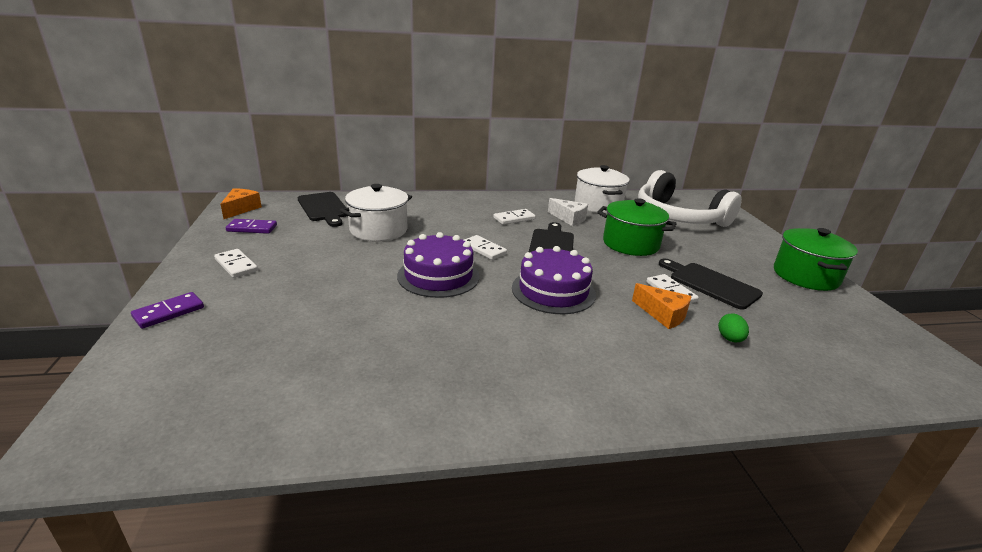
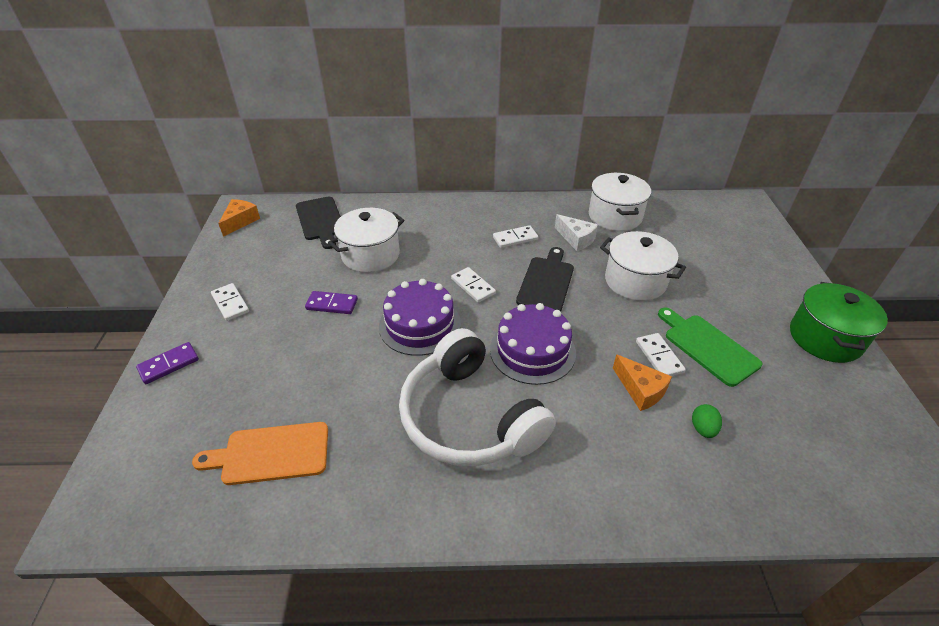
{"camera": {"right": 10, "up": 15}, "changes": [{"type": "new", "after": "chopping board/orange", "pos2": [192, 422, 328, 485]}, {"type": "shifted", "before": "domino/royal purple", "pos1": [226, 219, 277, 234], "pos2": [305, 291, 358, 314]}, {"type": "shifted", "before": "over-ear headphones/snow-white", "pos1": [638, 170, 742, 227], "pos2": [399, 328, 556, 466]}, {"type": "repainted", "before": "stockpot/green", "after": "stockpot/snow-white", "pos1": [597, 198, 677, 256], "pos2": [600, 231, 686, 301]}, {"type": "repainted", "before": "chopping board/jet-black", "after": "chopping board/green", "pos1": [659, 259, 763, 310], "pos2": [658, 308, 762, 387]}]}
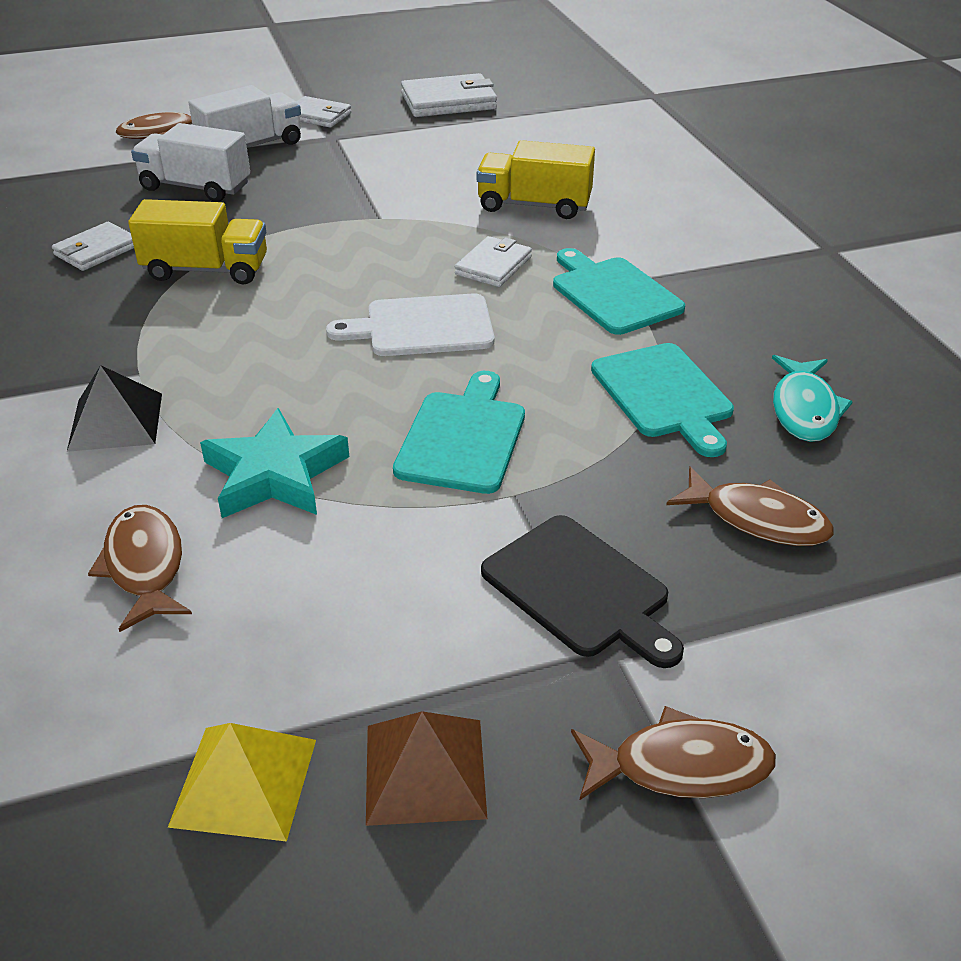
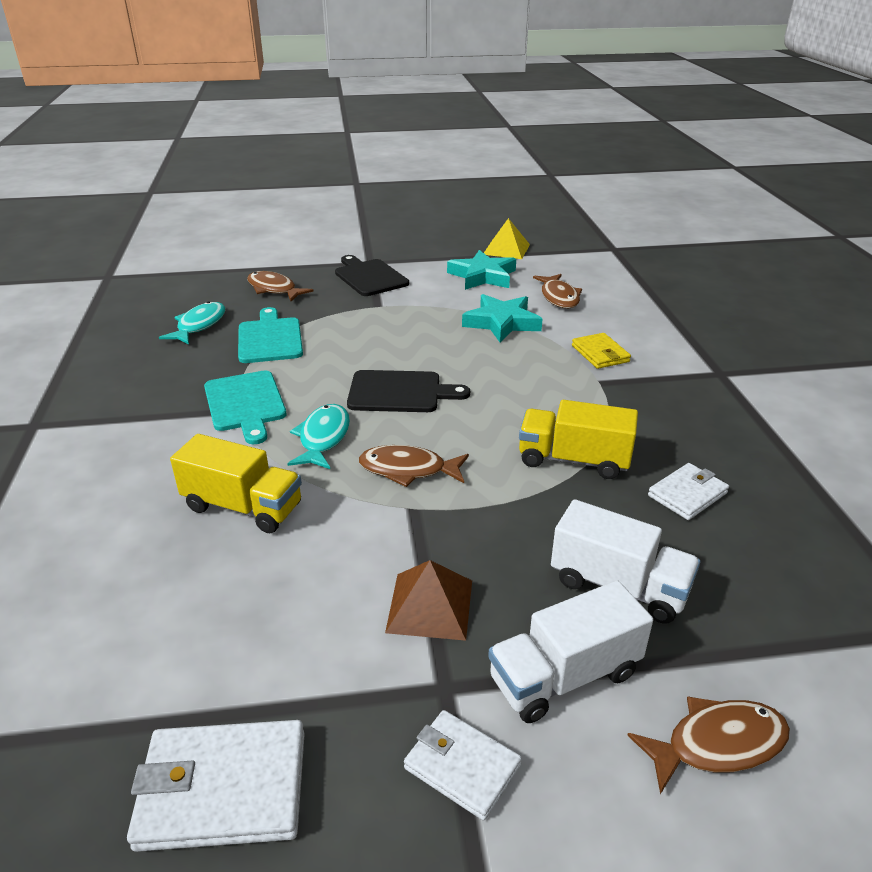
{"camera": {"right": -170, "up": -5}, "changes": [{"type": "swapped", "before": "billfold/snow-white", "after": "fish/turquoise", "pos1": [455, 236, 532, 287], "pos2": [287, 404, 350, 469]}, {"type": "repainted", "before": "chopping board/snow-white", "after": "chopping board/jet-black", "pos1": [326, 293, 494, 356], "pos2": [347, 370, 470, 412]}, {"type": "shifted", "before": "fish/brown", "pos1": [571, 706, 776, 801], "pos2": [359, 445, 469, 487]}, {"type": "shifted", "before": "pyramid shape/brown", "pos1": [366, 711, 487, 826], "pos2": [385, 560, 472, 641]}, {"type": "new", "after": "star shape/turquoise", "pos2": [447, 250, 516, 290]}, {"type": "swapped", "before": "pyramid shape/jet-black", "after": "billfold/golden", "pos1": [67, 365, 162, 452], "pos2": [572, 333, 631, 369]}, {"type": "gone", "before": "chopping board/turquoise", "pos1": [393, 371, 525, 494]}]}
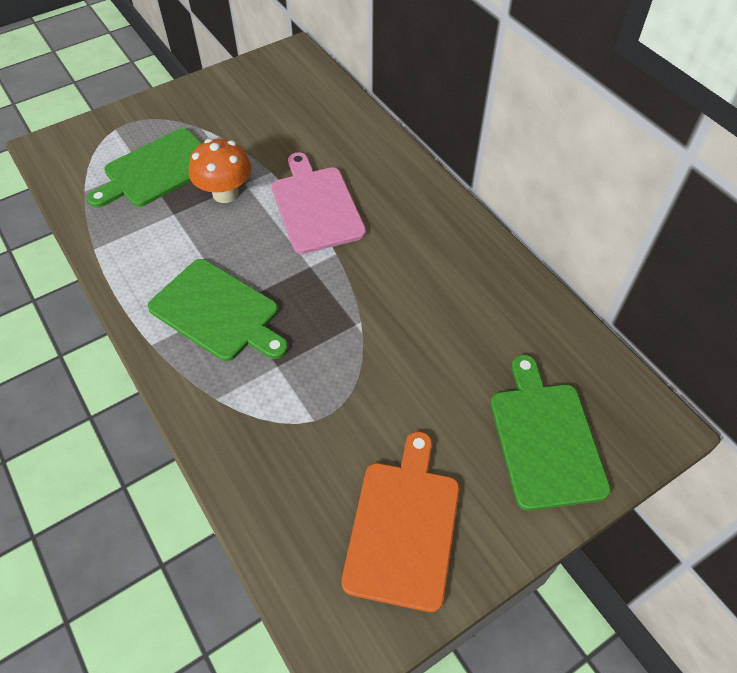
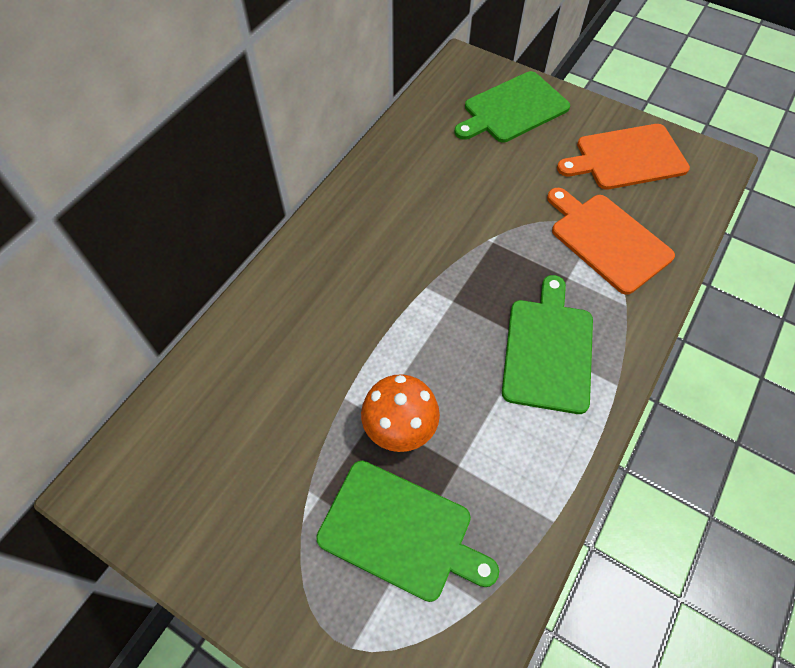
{"camera": {"right": -115, "up": 5}, "changes": [{"type": "new", "after": "chopping board/orange", "pos2": [547, 188, 675, 295]}, {"type": "gone", "before": "chopping board/rosy", "pos1": [272, 152, 366, 254]}]}
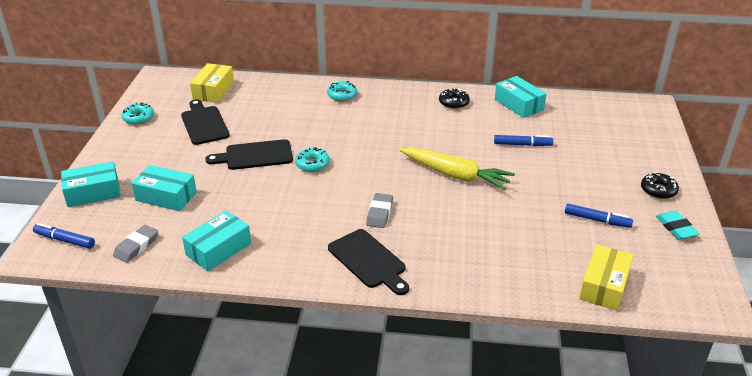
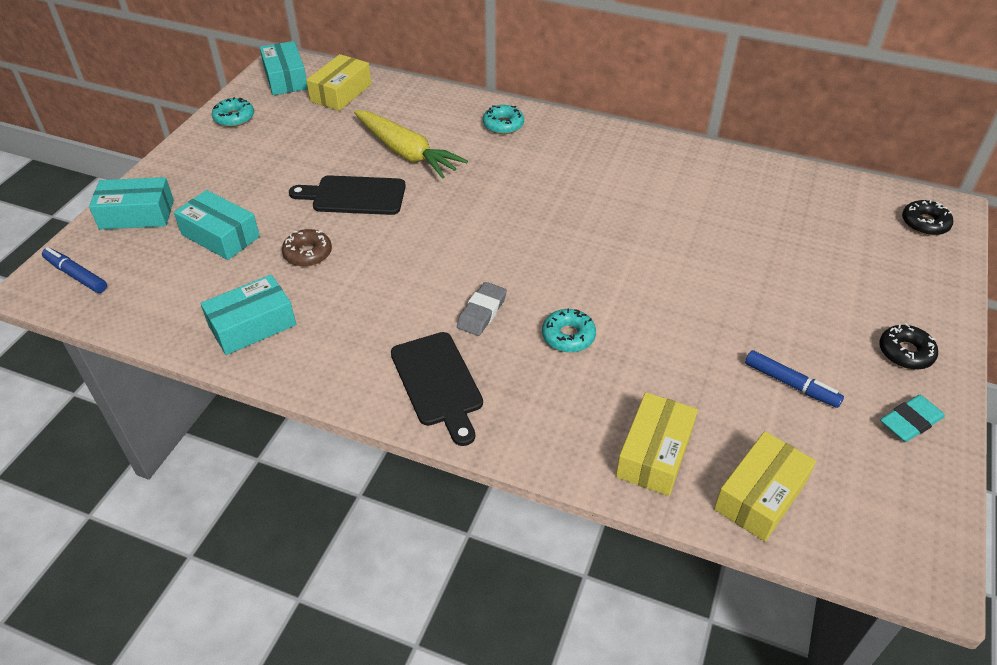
{"camera": {"right": 15, "up": 10}, "changes": [{"type": "shifted", "before": "parcel/turquoise", "pos1": [495, 76, 547, 118], "pos2": [260, 41, 308, 95]}, {"type": "new", "after": "doughnut/brown", "pos2": [282, 229, 332, 267]}, {"type": "shifted", "before": "root vegetable/golden", "pos1": [400, 148, 515, 190], "pos2": [354, 110, 468, 179]}, {"type": "shifted", "before": "doughnut/turquoise", "pos1": [295, 147, 330, 172], "pos2": [542, 309, 596, 352]}, {"type": "new", "after": "parcel/golden", "pos2": [616, 392, 698, 496]}, {"type": "rotated", "before": "gum eraser/turquoise", "pos1": [656, 211, 699, 240], "pos2": [880, 395, 945, 442], "turn": 60}, {"type": "shifted", "before": "doughnut/jet-black", "pos1": [439, 88, 470, 109], "pos2": [902, 200, 953, 236]}, {"type": "gone", "before": "gum eraser/gray", "pos1": [113, 225, 158, 263]}, {"type": "gone", "before": "chopping board/jet-black", "pos1": [181, 99, 230, 145]}, {"type": "gone", "before": "felt pen/cobalt", "pos1": [494, 135, 553, 146]}]}
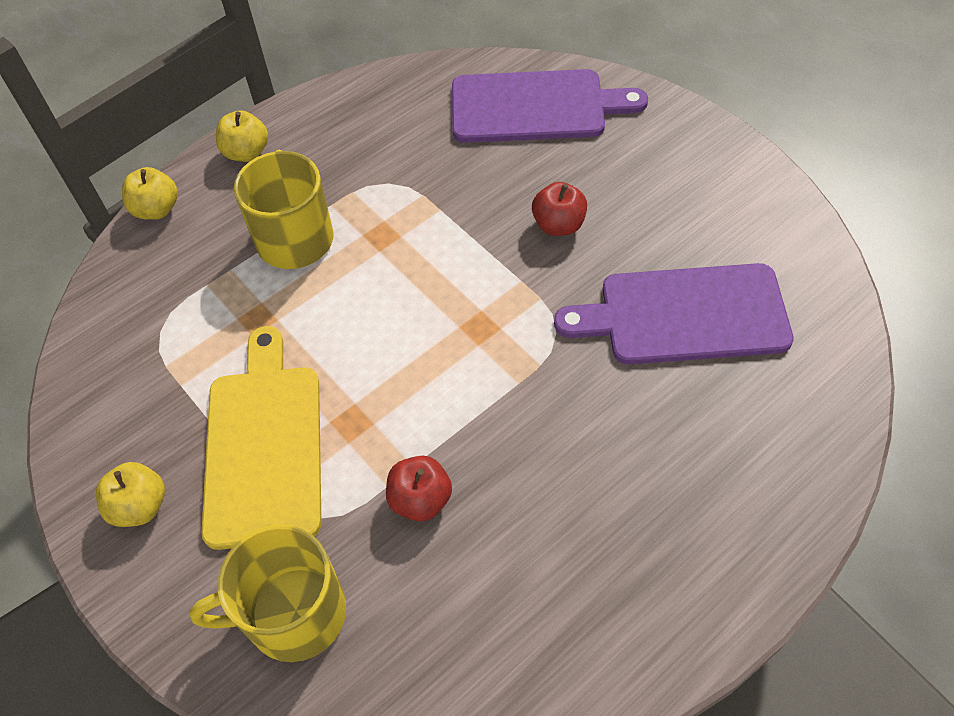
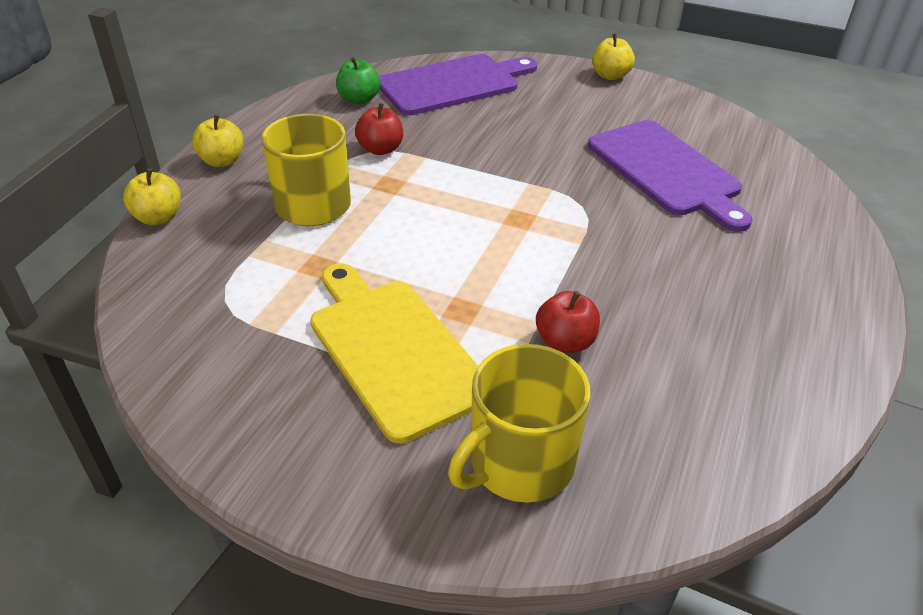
{"camera": {"right": -30, "up": -15}, "changes": [{"type": "new", "after": "apple/green", "pos2": [336, 57, 380, 104]}, {"type": "shifted", "before": "apple/crimson", "pos1": [532, 182, 587, 236], "pos2": [355, 103, 403, 155]}, {"type": "rotated", "before": "chopping board/royal purple", "pos1": [554, 263, 794, 364], "pos2": [588, 120, 753, 232], "turn": -90}, {"type": "shifted", "before": "apple/golden", "pos1": [96, 462, 165, 527], "pos2": [592, 33, 635, 80]}]}
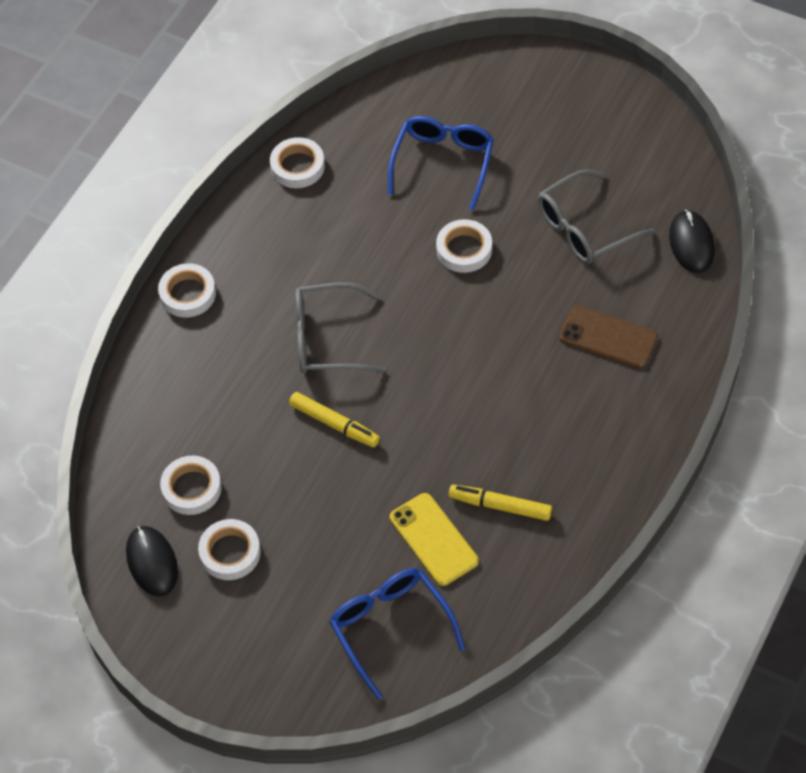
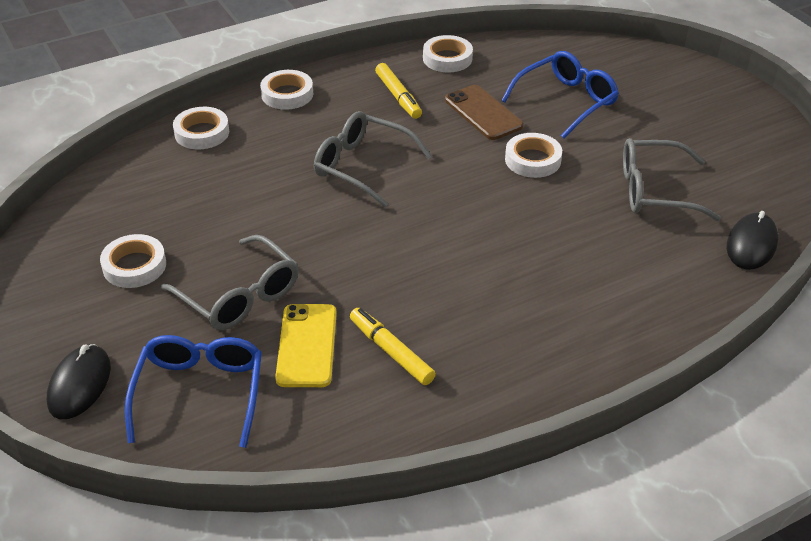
{"camera": {"right": 30, "up": -15}, "changes": [{"type": "shifted", "before": "PC mouse/jet-black", "pos1": [126, 526, 178, 596], "pos2": [47, 344, 111, 419]}, {"type": "new", "after": "glasses/gray", "pos2": [161, 235, 298, 330]}, {"type": "shifted", "before": "sticky tape/snow-white", "pos1": [160, 456, 222, 515], "pos2": [173, 107, 229, 149]}, {"type": "shifted", "before": "felt pen/golden", "pos1": [289, 392, 380, 447], "pos2": [375, 63, 422, 119]}, {"type": "shifted", "before": "mobile phone/brown", "pos1": [559, 305, 658, 369], "pos2": [445, 85, 524, 140]}]}
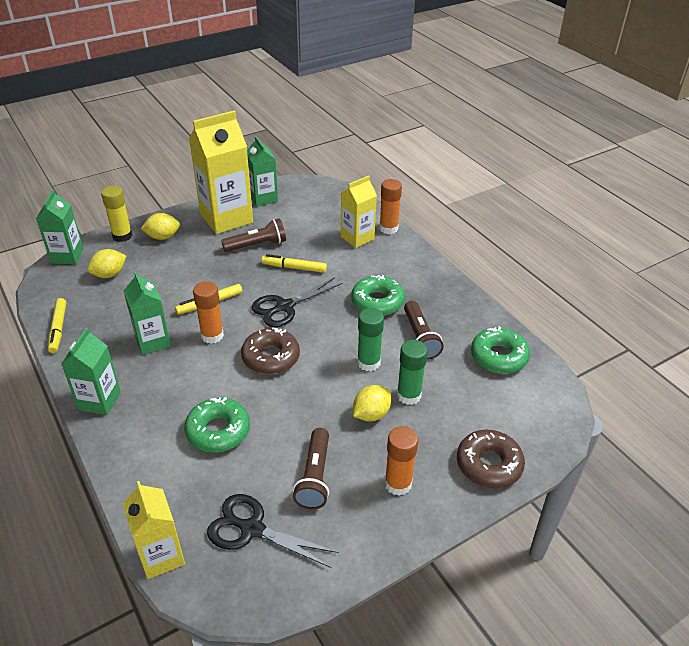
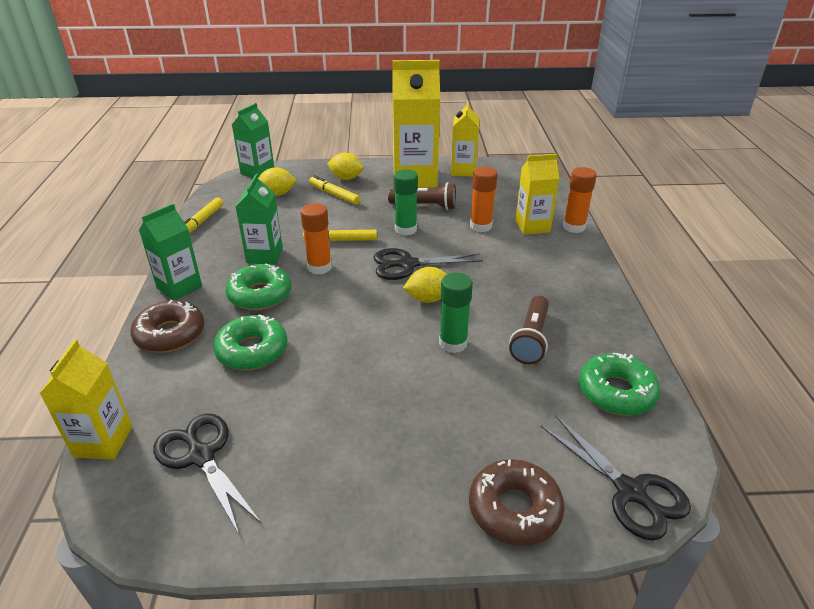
{"camera": {"right": 30, "up": -5}, "changes": [{"type": "shifted", "before": "doughnut/brown", "pos1": [241, 328, 300, 374], "pos2": [130, 300, 205, 353]}, {"type": "shifted", "before": "doughnut/green", "pos1": [351, 275, 405, 315], "pos2": [225, 264, 292, 310]}, {"type": "shifted", "before": "felt pen/golden", "pos1": [262, 254, 327, 273], "pos2": [309, 175, 360, 205]}, {"type": "shifted", "before": "glue/green", "pos1": [397, 340, 428, 405], "pos2": [394, 169, 418, 236]}, {"type": "shifted", "before": "lemon/golden", "pos1": [353, 385, 391, 421], "pos2": [403, 267, 447, 303]}, {"type": "repainted", "before": "juice carton/green", "after": "juice carton/golden", "pos1": [247, 136, 278, 206], "pos2": [451, 101, 479, 177]}, {"type": "shifted", "before": "glue/orange", "pos1": [385, 426, 418, 496], "pos2": [470, 167, 498, 232]}, {"type": "new", "after": "pair of scissors/jet-black", "pos2": [541, 415, 691, 541]}, {"type": "gone", "before": "glue/golden", "pos1": [101, 186, 132, 242]}, {"type": "gone", "before": "flashlight/brown", "pos1": [293, 428, 329, 509]}]}
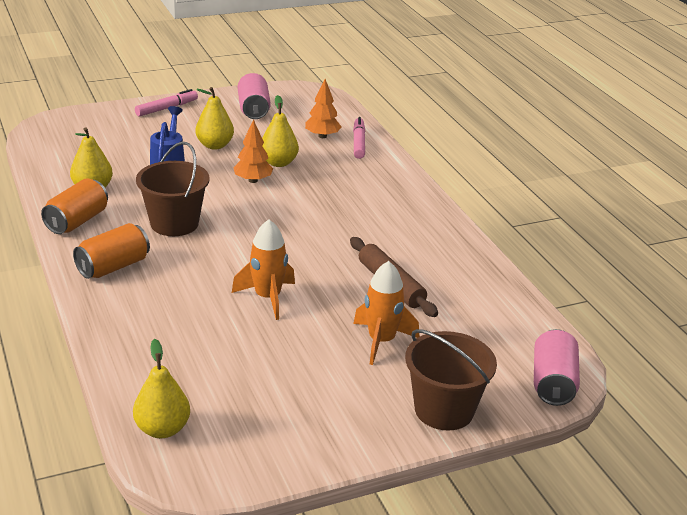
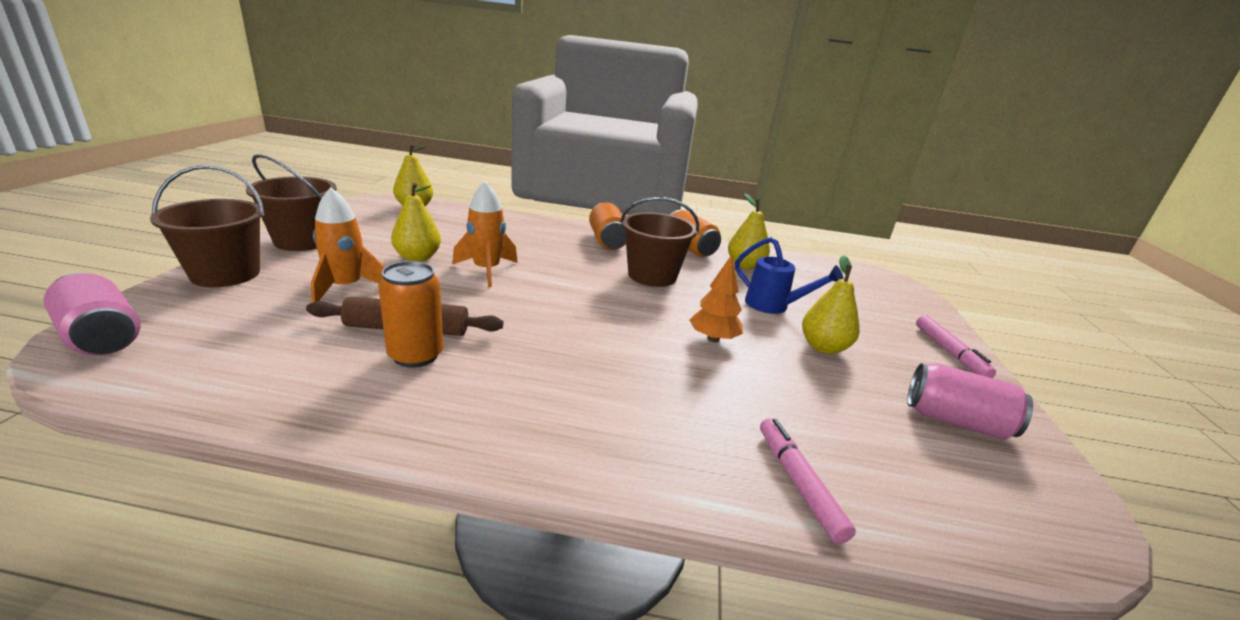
{"camera": {"right": 120, "up": -5}, "changes": [{"type": "new", "after": "sand bucket/brown", "pos2": [246, 154, 337, 251]}, {"type": "new", "after": "can/orange", "pos2": [378, 261, 444, 368]}, {"type": "shifted", "before": "pear fruit/golden", "pos1": [262, 95, 299, 167], "pos2": [391, 183, 441, 262]}, {"type": "rotated", "before": "felt pen/rosy", "pos1": [353, 117, 365, 159], "pos2": [760, 418, 856, 544], "turn": -135}, {"type": "gone", "before": "fir tree/orange", "pos1": [305, 79, 342, 138]}]}
